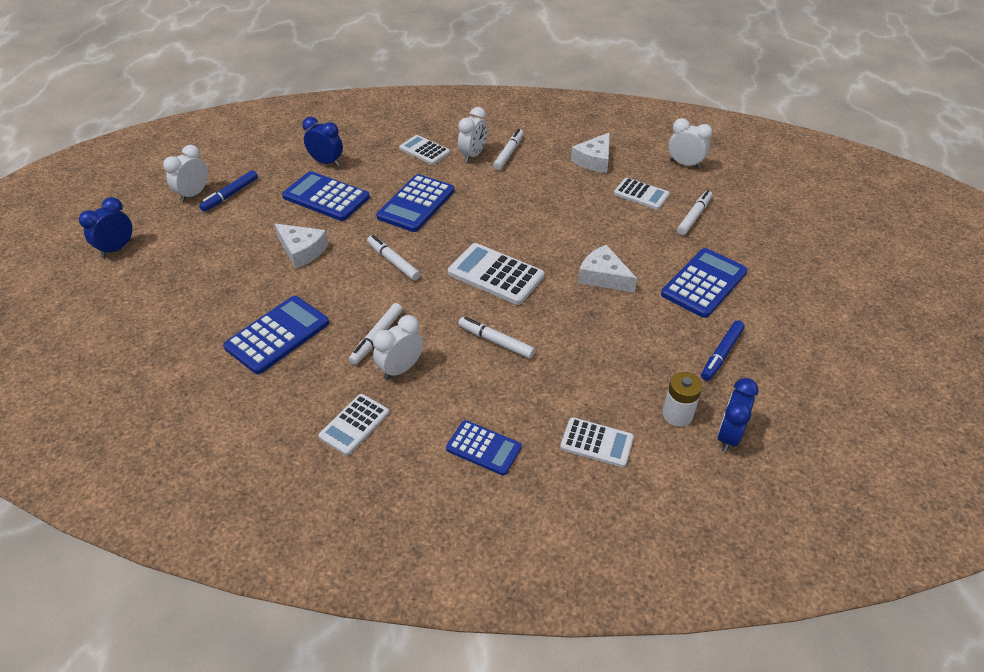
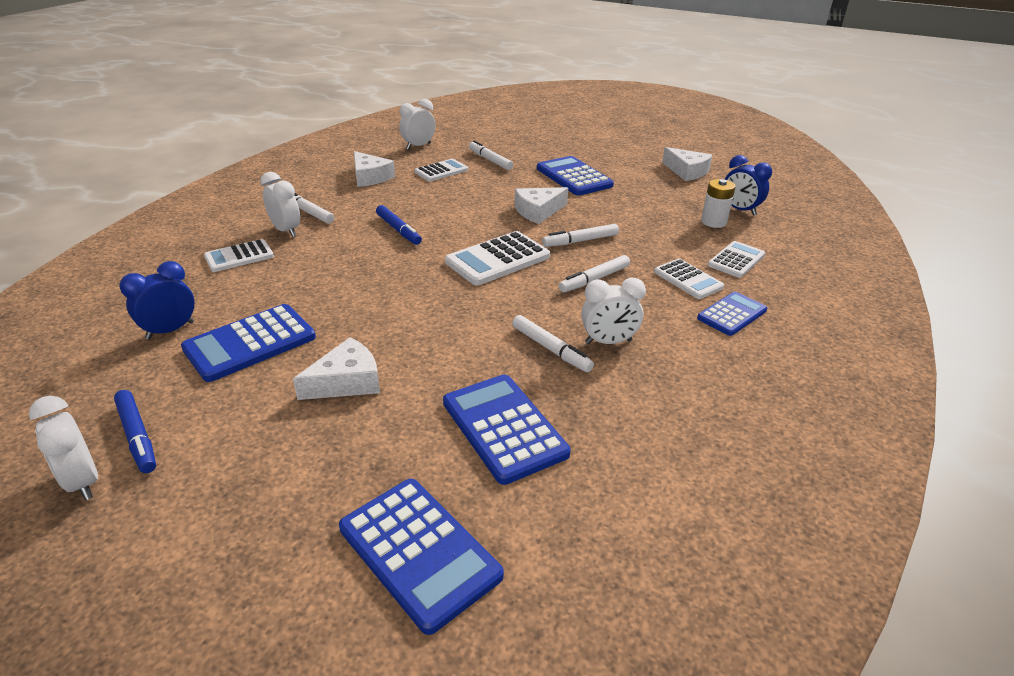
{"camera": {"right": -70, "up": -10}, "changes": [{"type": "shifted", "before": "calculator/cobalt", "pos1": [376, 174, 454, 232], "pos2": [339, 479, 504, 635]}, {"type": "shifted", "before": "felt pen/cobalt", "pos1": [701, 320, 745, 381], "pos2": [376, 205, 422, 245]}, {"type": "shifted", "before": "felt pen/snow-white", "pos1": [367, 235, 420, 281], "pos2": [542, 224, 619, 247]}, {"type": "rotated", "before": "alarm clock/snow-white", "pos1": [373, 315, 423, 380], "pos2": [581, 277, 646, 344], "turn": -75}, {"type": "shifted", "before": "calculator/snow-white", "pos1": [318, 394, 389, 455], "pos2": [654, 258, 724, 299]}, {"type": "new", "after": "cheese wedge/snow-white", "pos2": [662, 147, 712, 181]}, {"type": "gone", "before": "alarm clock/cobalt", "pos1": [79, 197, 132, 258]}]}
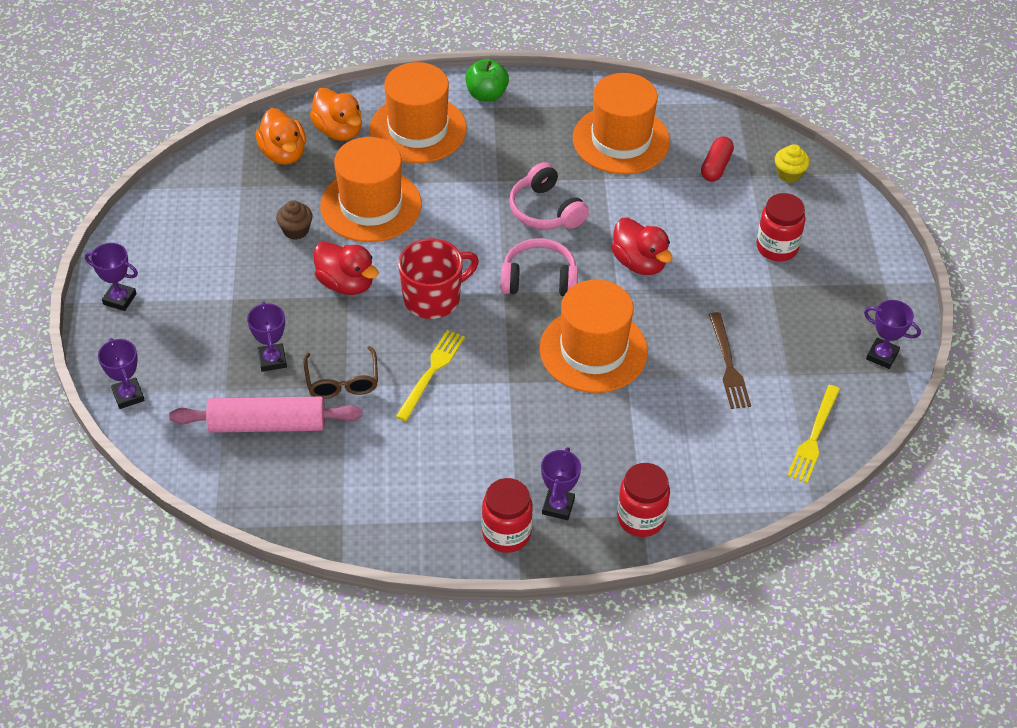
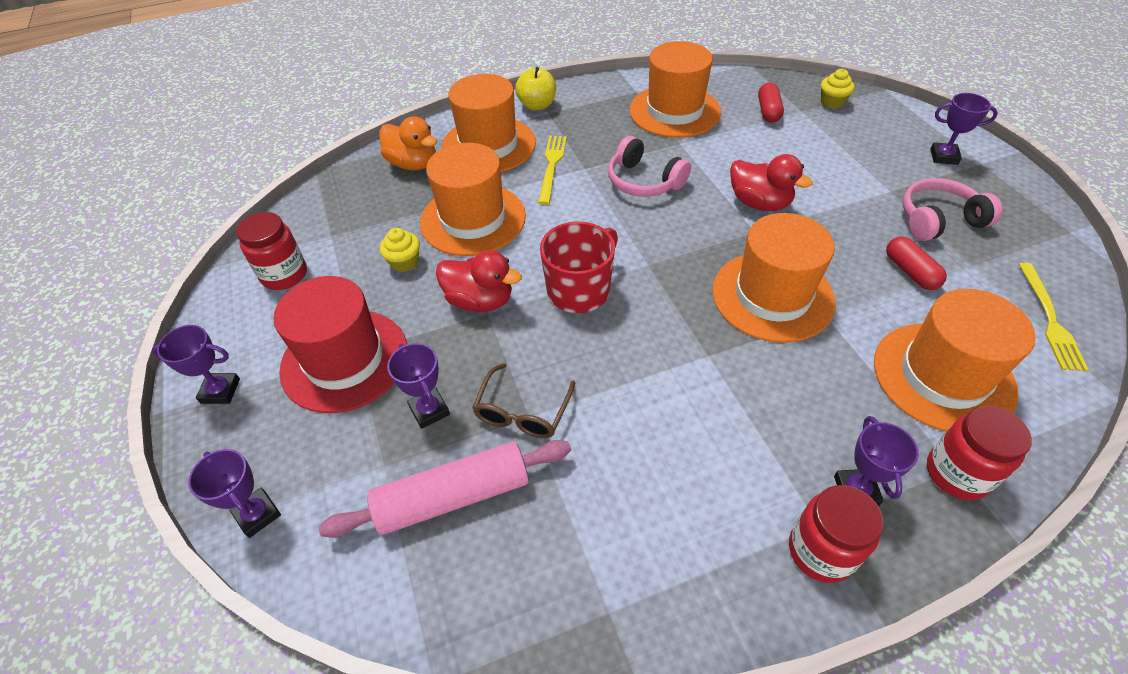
{"camera": {"right": -15, "up": 0}, "changes": [{"type": "shifted", "before": "preserve jar/crimson", "pos1": [756, 193, 806, 261], "pos2": [236, 212, 307, 290]}, {"type": "new", "after": "tall hat/crimson", "pos2": [273, 276, 407, 413]}, {"type": "repainted", "before": "fairy cake/brown", "after": "fairy cake/golden", "pos1": [276, 200, 313, 240], "pos2": [380, 228, 420, 272]}, {"type": "rotated", "before": "glasses/brown", "pos1": [303, 346, 378, 399], "pos2": [472, 363, 575, 438], "turn": 45}, {"type": "repainted", "before": "apple/green", "after": "apple/golden", "pos1": [465, 59, 509, 102], "pos2": [515, 67, 556, 111]}, {"type": "shifted", "before": "table fork/golden", "pos1": [396, 330, 465, 421], "pos2": [538, 136, 567, 205]}, {"type": "new", "after": "tall hat/orange", "pos2": [874, 289, 1036, 431]}, {"type": "swapped", "before": "table fork/brown", "after": "pill shape/crimson", "pos1": [709, 312, 751, 409], "pos2": [886, 236, 947, 290]}, {"type": "shifted", "before": "over-ear headphones/rosy", "pos1": [500, 238, 578, 297], "pos2": [902, 178, 1002, 241]}, {"type": "shifted", "before": "prize cup/royal purple", "pos1": [864, 300, 921, 369], "pos2": [930, 93, 998, 165]}, {"type": "gone", "before": "rubber duck/orange", "pos1": [255, 108, 306, 165]}]}
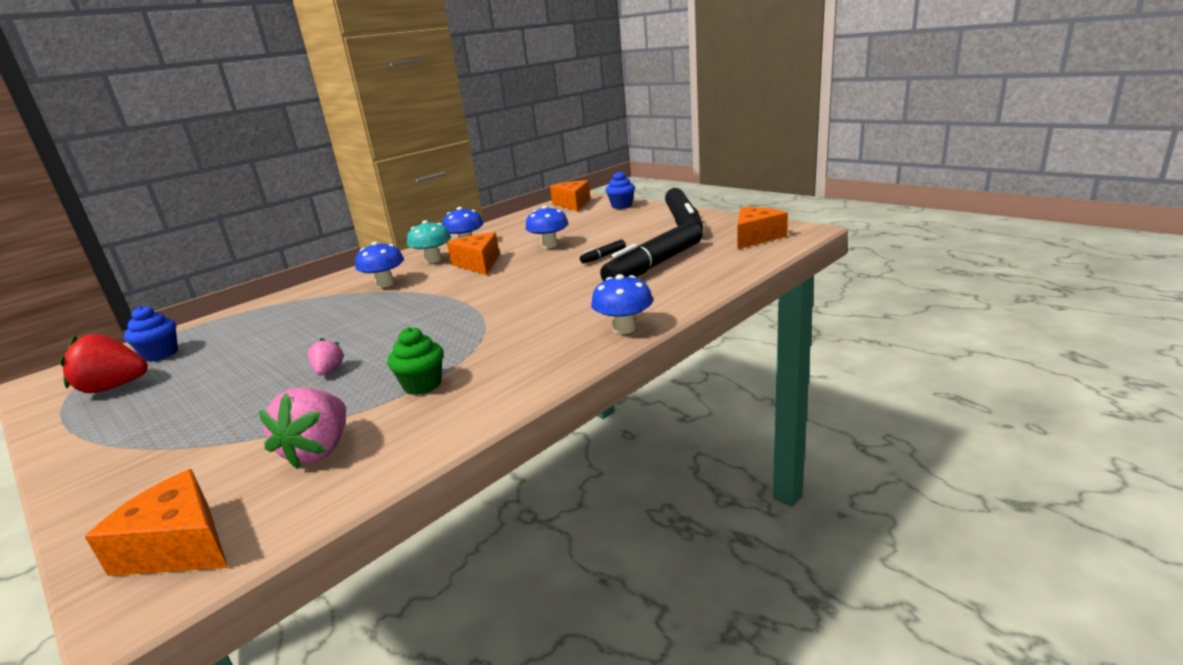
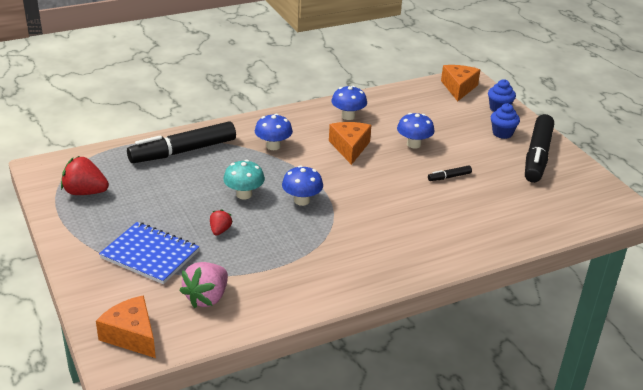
{"camera": {"right": 15, "up": 10}, "changes": [{"type": "new", "after": "notepad/cobalt", "pos2": [99, 222, 199, 284]}, {"type": "shifted", "before": "felt pen/jet-black", "pos1": [600, 221, 703, 281], "pos2": [127, 121, 236, 163]}, {"type": "repainted", "before": "berry/rosy", "after": "berry/crimson", "pos1": [307, 338, 344, 376], "pos2": [210, 209, 233, 236]}, {"type": "shifted", "before": "mushroom/turquoise", "pos1": [407, 220, 451, 263], "pos2": [223, 160, 265, 200]}, {"type": "shifted", "before": "mushroom/cobalt", "pos1": [591, 274, 653, 334], "pos2": [282, 166, 323, 206]}, {"type": "shifted", "before": "fairy cake/cobalt", "pos1": [124, 306, 178, 362], "pos2": [491, 103, 520, 139]}, {"type": "gone", "before": "fairy cake/green", "pos1": [387, 327, 443, 395]}, {"type": "gone", "before": "cheese wedge/orange", "pos1": [737, 207, 788, 249]}]}
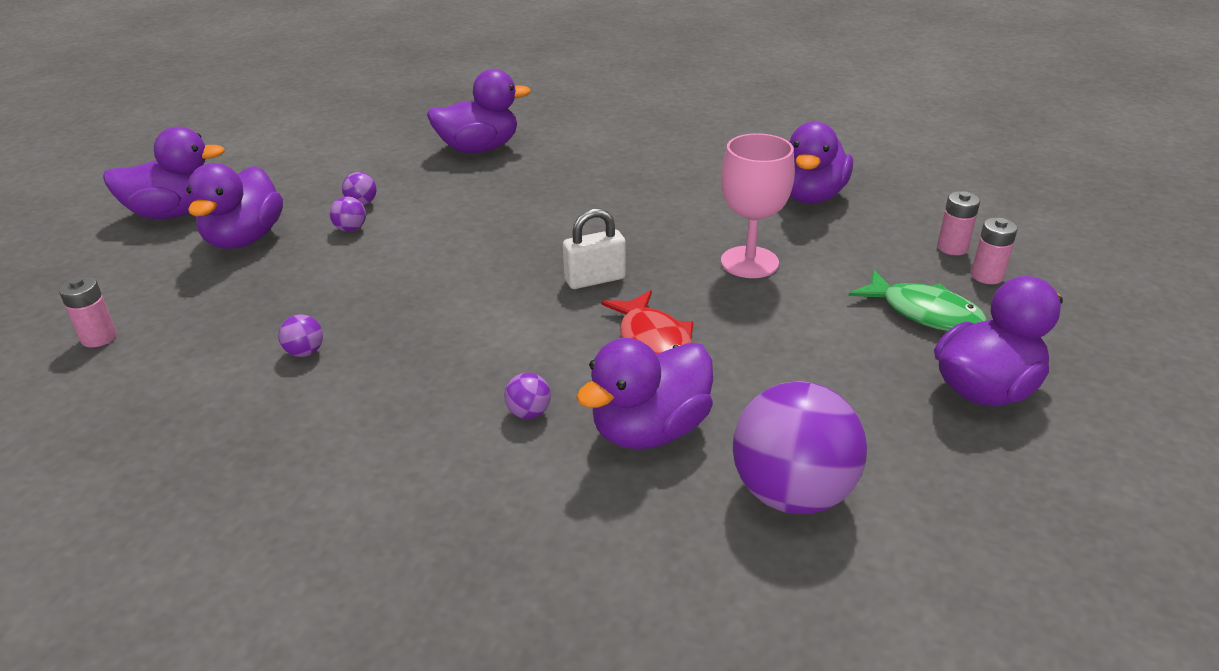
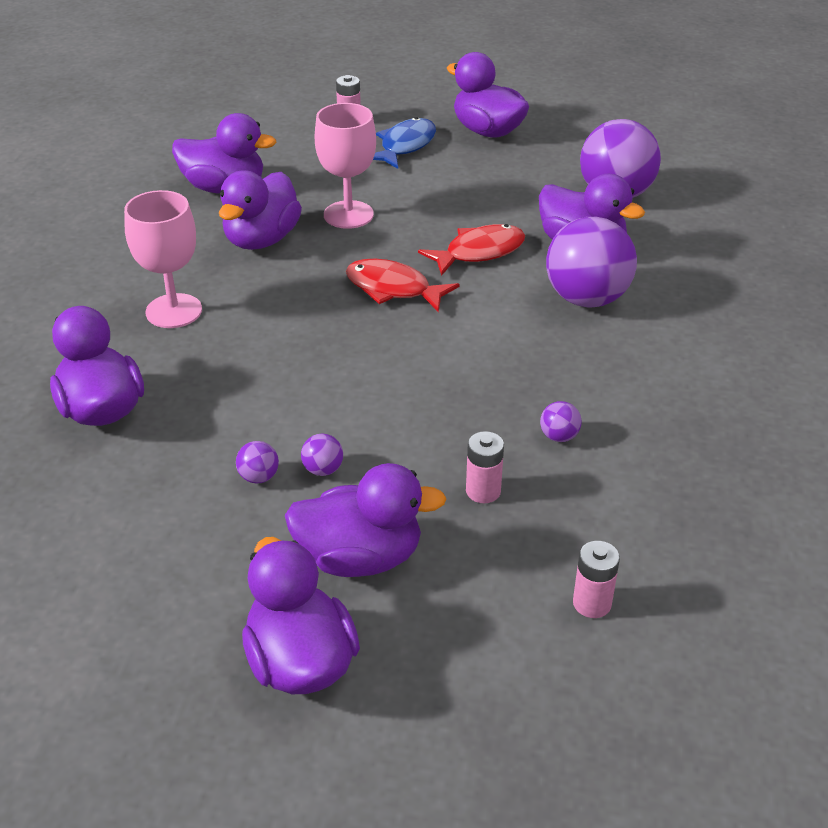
{"camera": {"right": -100, "up": 5}, "changes": [{"type": "new", "after": "goblet/rosy", "pos2": [124, 190, 202, 328]}, {"type": "new", "after": "rubber duck/royal purple", "pos2": [219, 170, 302, 250]}, {"type": "swapped", "before": "lock/snow-white", "after": "fish/crimson", "pos1": [563, 208, 626, 289], "pos2": [346, 259, 460, 312]}, {"type": "repainted", "before": "fish/green", "after": "fish/cobalt", "pos1": [848, 270, 987, 331], "pos2": [373, 117, 436, 169]}, {"type": "shifted", "before": "battery/rosy", "pos1": [937, 191, 980, 255], "pos2": [466, 431, 504, 503]}, {"type": "scaled", "before": "ball/royal purple", "pos1": [504, 373, 551, 419], "pos2": [546, 217, 637, 307], "scale": 2.49}]}
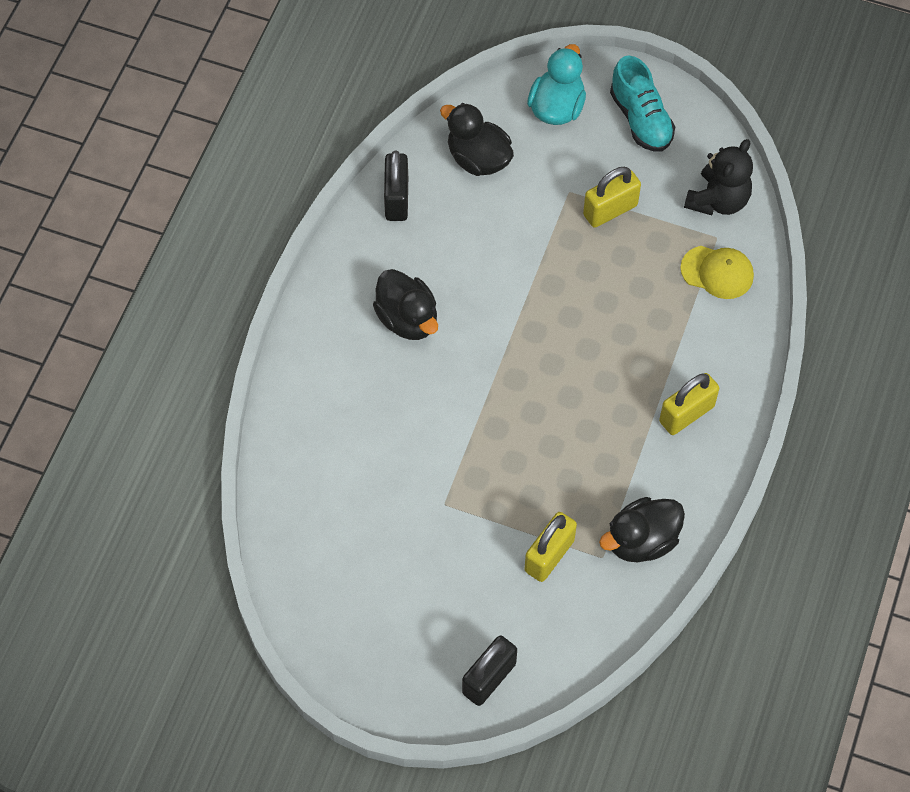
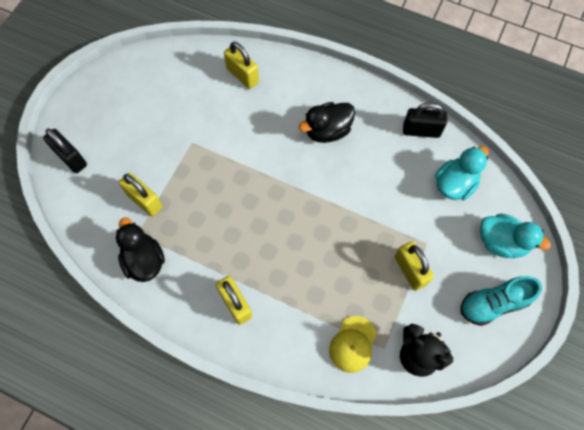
{"camera": {"right": 95, "up": 5}, "changes": [{"type": "new", "after": "lock/golden", "pos2": [224, 42, 259, 89]}, {"type": "repainted", "before": "rubber duck/jet-black", "after": "rubber duck/turquoise", "pos1": [440, 103, 514, 176], "pos2": [435, 146, 489, 200]}]}
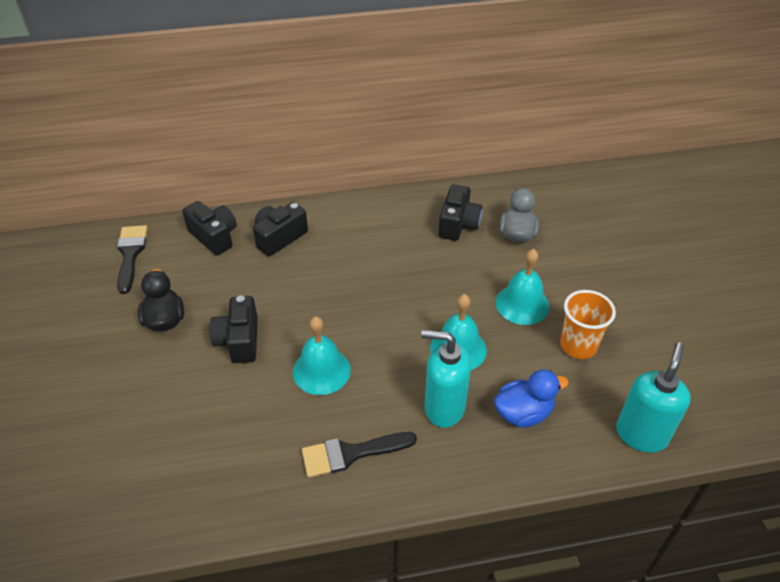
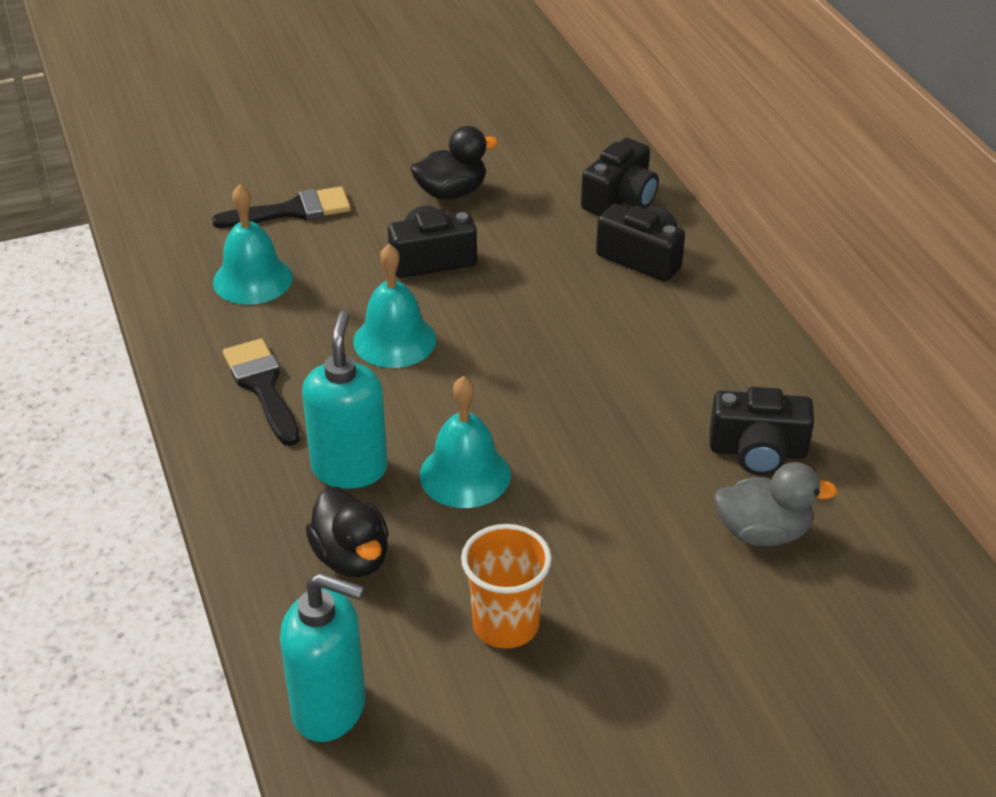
{"camera": {"right": 80, "up": -5}, "changes": [{"type": "shifted", "before": "brush/jet-black", "pos1": [117, 225, 147, 294], "pos2": [212, 186, 351, 228]}, {"type": "shifted", "before": "hand bell/turquoise", "pos1": [496, 249, 549, 325], "pos2": [213, 184, 293, 305]}, {"type": "repainted", "before": "rubber duck/cobalt", "after": "rubber duck/jet-black", "pos1": [494, 369, 569, 428], "pos2": [306, 487, 389, 578]}]}
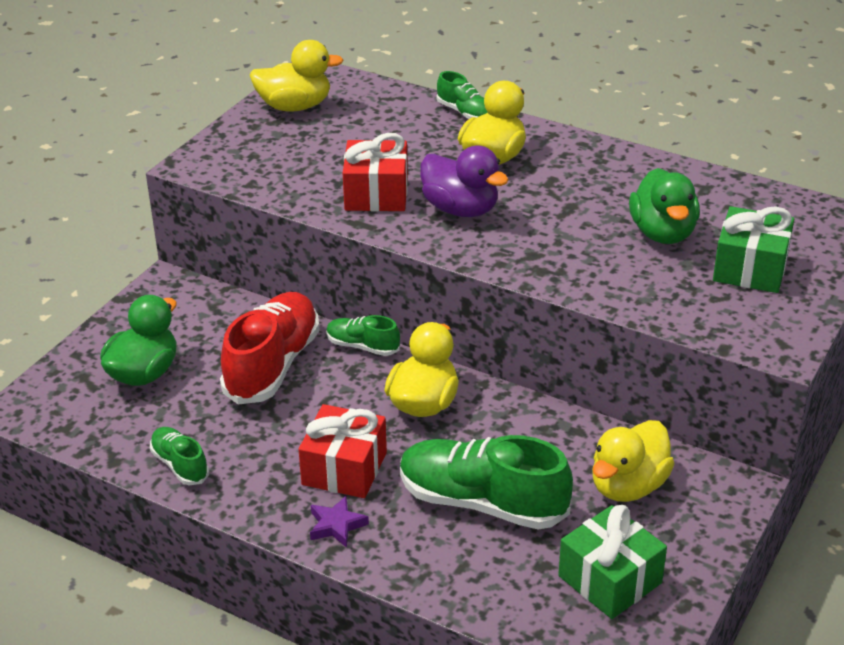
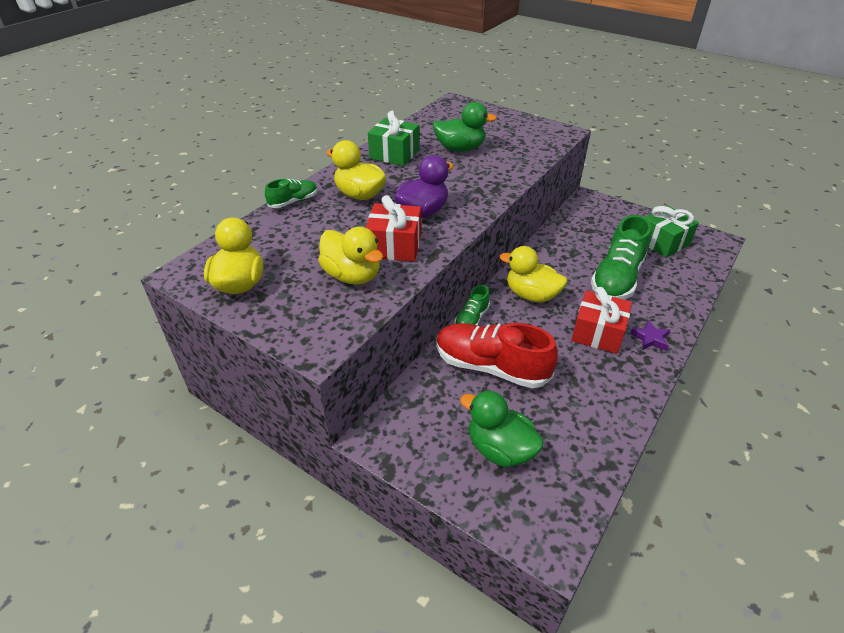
{"camera": {"right": -85, "up": 5}, "changes": [{"type": "shifted", "before": "rubber duck/golden", "pos1": [592, 420, 675, 502], "pos2": [318, 227, 383, 285]}, {"type": "shifted", "before": "gift/green", "pos1": [713, 206, 794, 293], "pos2": [368, 111, 419, 166]}, {"type": "gone", "before": "sneaker/green", "pos1": [150, 427, 209, 485]}]}
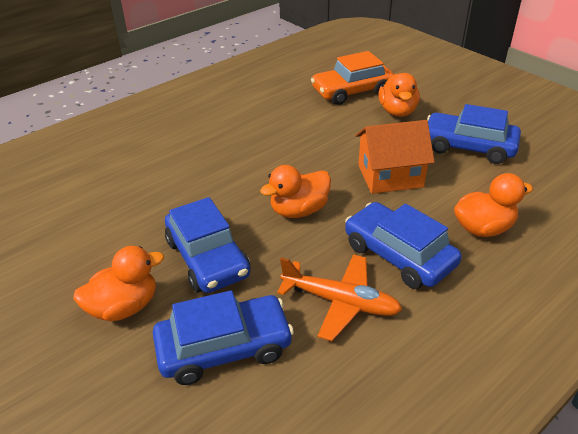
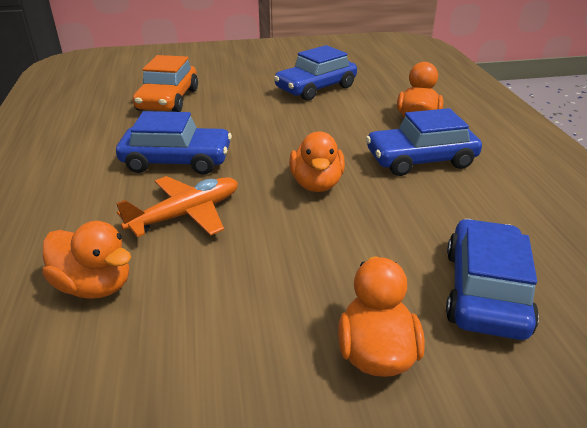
{"camera": {"right": -60, "up": -5}, "changes": [{"type": "shifted", "before": "rubber duck/orange", "pos1": [378, 73, 420, 117], "pos2": [43, 221, 131, 299]}, {"type": "shifted", "before": "toy car/cobalt", "pos1": [165, 197, 251, 293], "pos2": [116, 111, 232, 175]}, {"type": "shifted", "before": "aeroplane/orange", "pos1": [277, 254, 403, 341], "pos2": [116, 176, 238, 237]}, {"type": "gone", "before": "toy house/orange", "pos1": [356, 120, 435, 194]}]}
